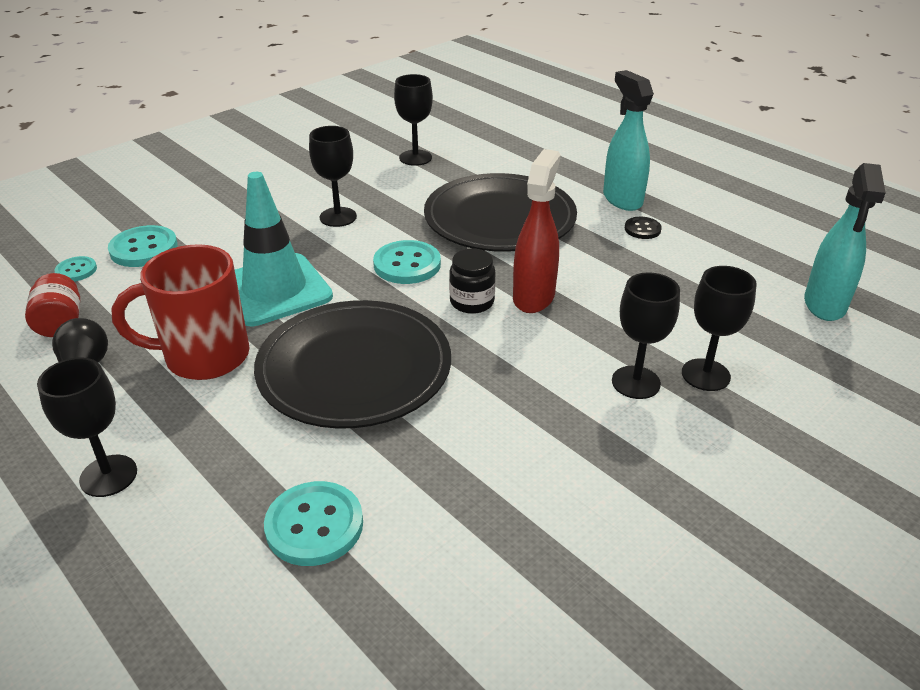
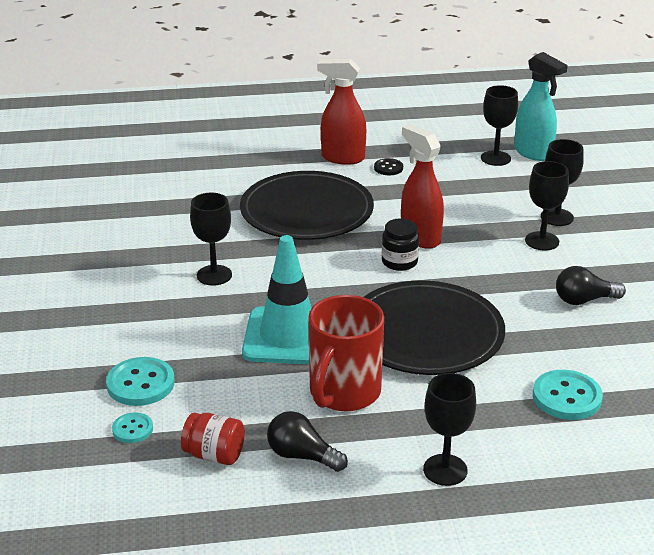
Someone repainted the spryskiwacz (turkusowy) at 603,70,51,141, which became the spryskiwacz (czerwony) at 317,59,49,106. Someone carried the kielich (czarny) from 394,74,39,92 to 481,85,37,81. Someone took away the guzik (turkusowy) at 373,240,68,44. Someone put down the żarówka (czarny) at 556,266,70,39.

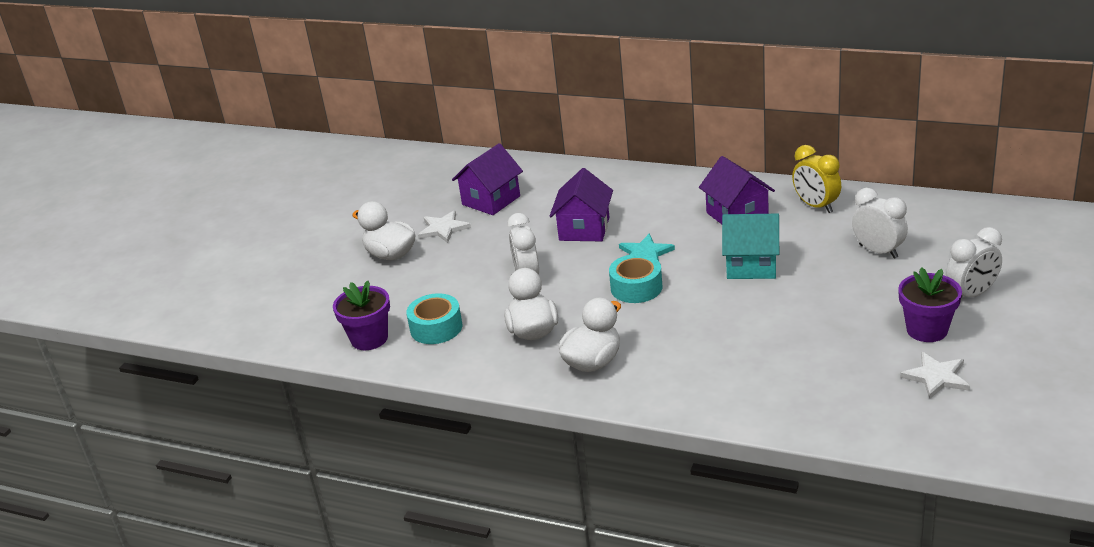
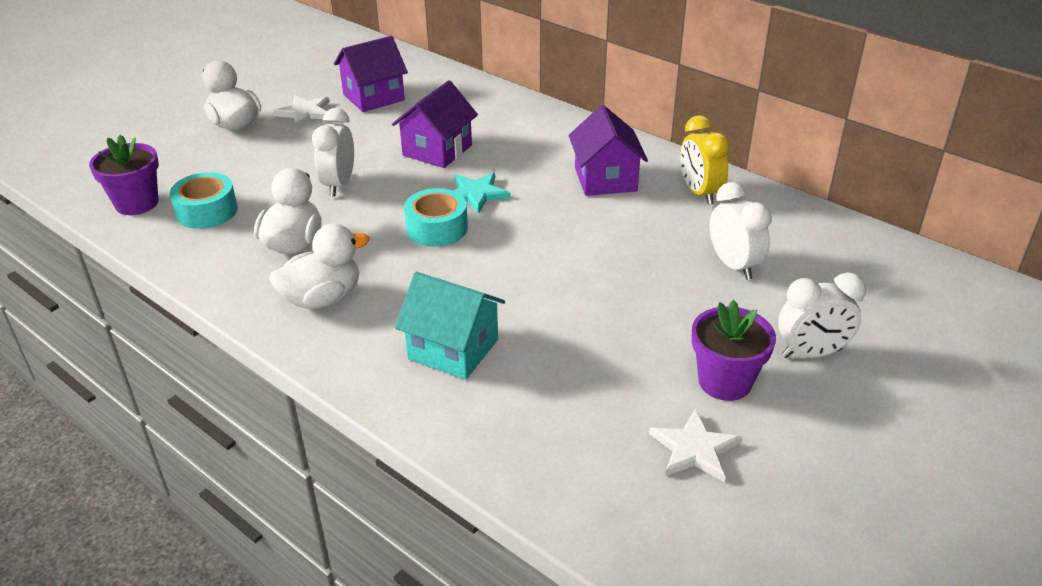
Someone carried the domek (turkusowy) from 722,214,57,65 to 395,272,110,108.

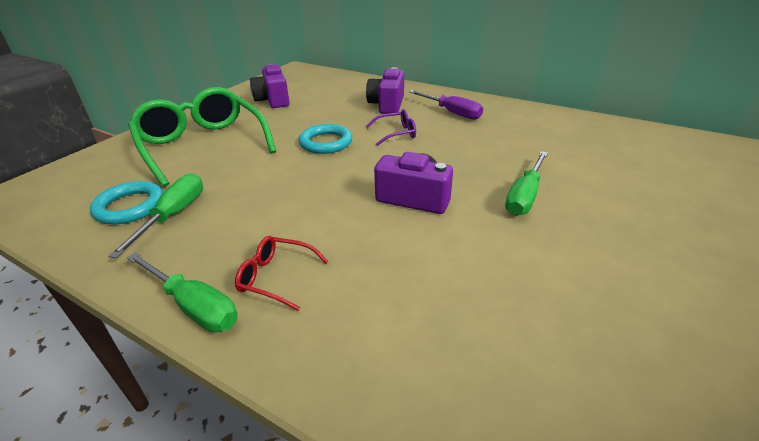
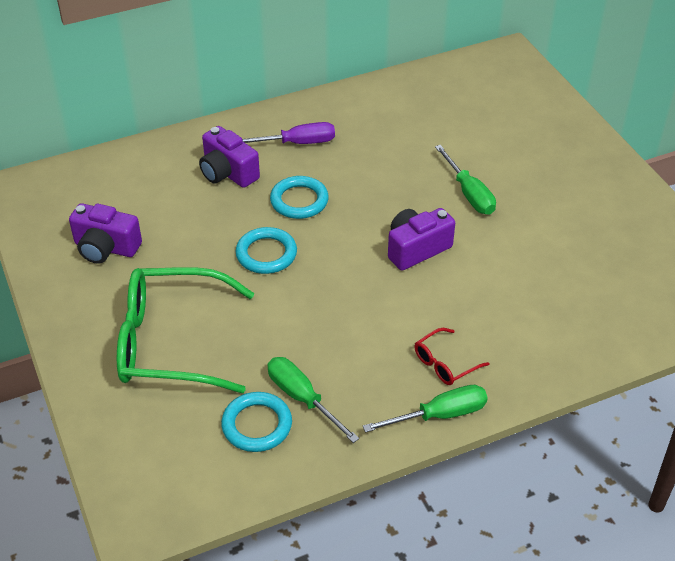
Someone swapped the okulary (fioletowy) at 366,109,50,37 for the pierścień (turkusowy) at 270,176,59,43.

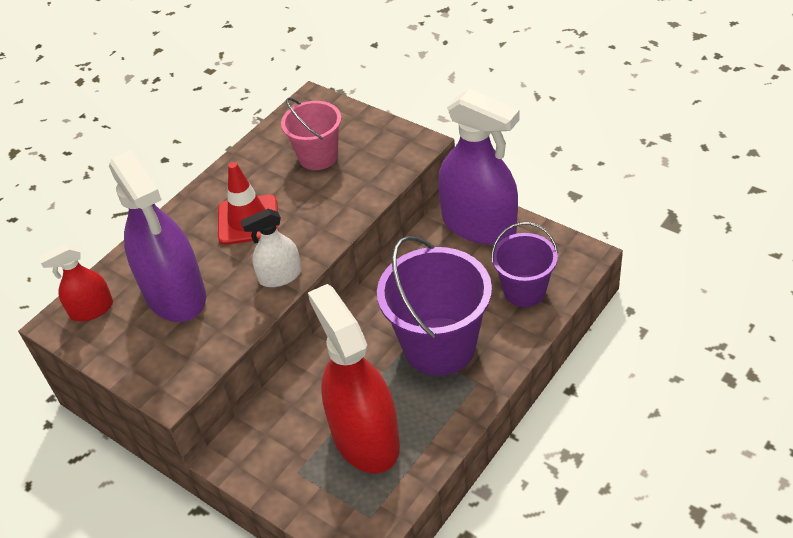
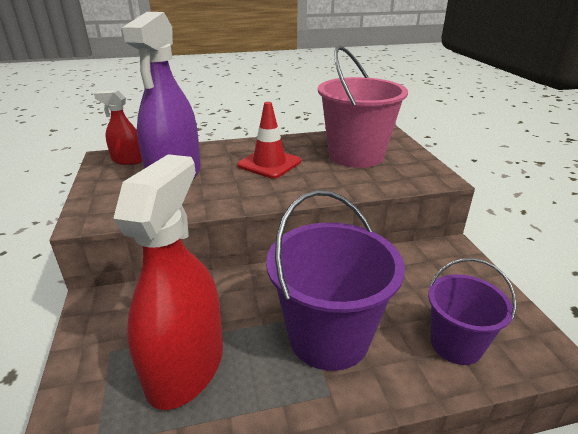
Someone took away the spryskiwacz (fioletowy) at 438,89,81,155. Someone scaled the wiadro (różowy) at 281,98,60,72 by 1.66. Someone took away the spryskiwacz (biały) at 241,209,61,78.

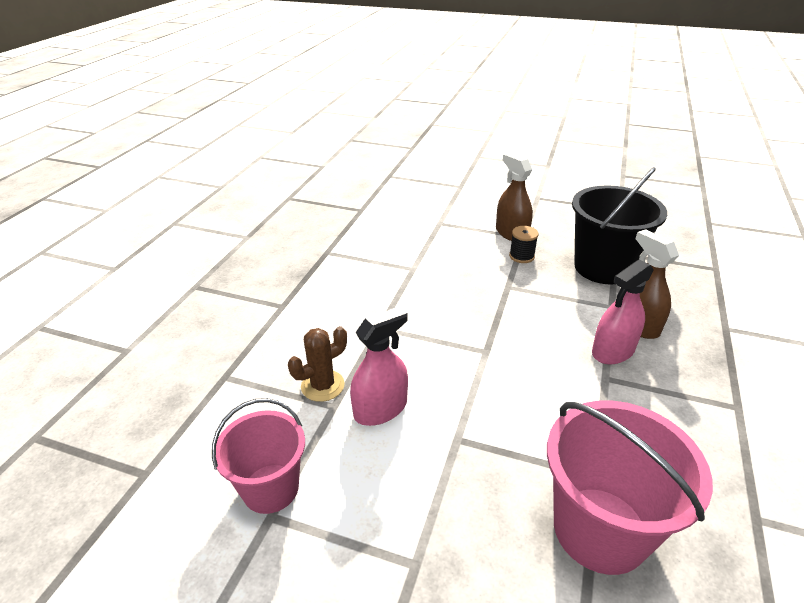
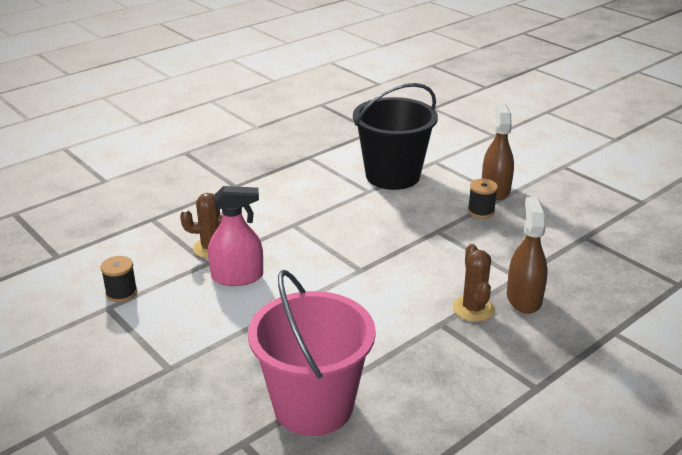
Someone carried the wiadro (czarny) from 572,167,95,117 to 353,83,85,107. Someone swapped the spryskiwacz (różowy) at 592,259,61,106 for the kaktus (brązowy) at 453,244,42,77. Someone swapped the wiadro (różowy) at 212,398,93,116 for the szpulka (czarny) at 101,256,36,46.

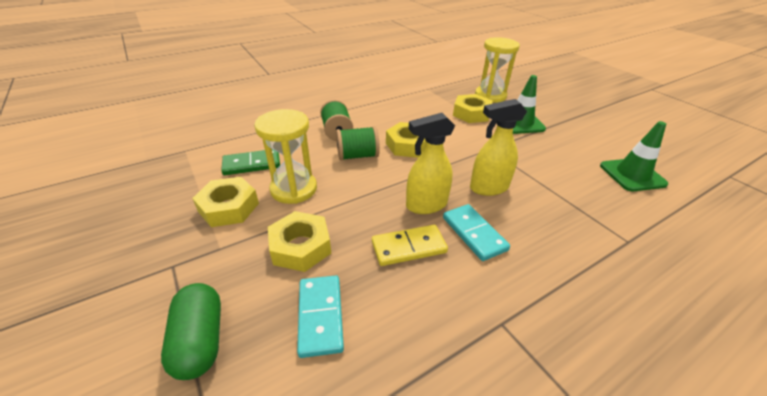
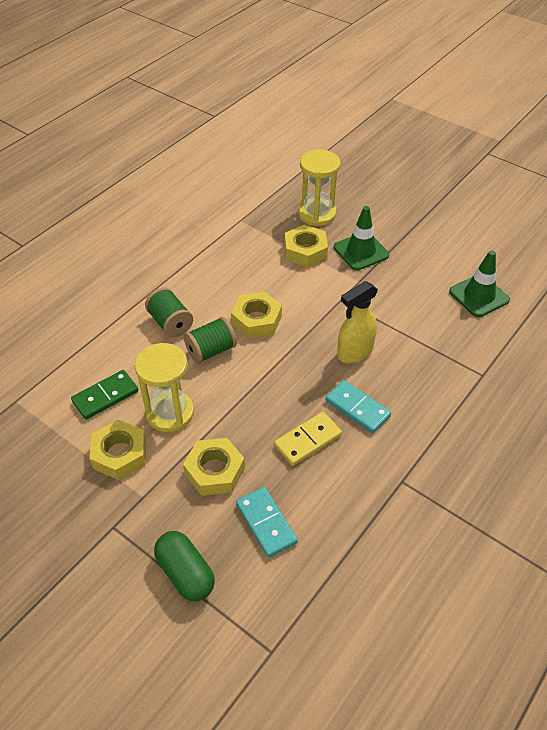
Someone took away the spryskiwacz (żółty) at 406,113,49,101.

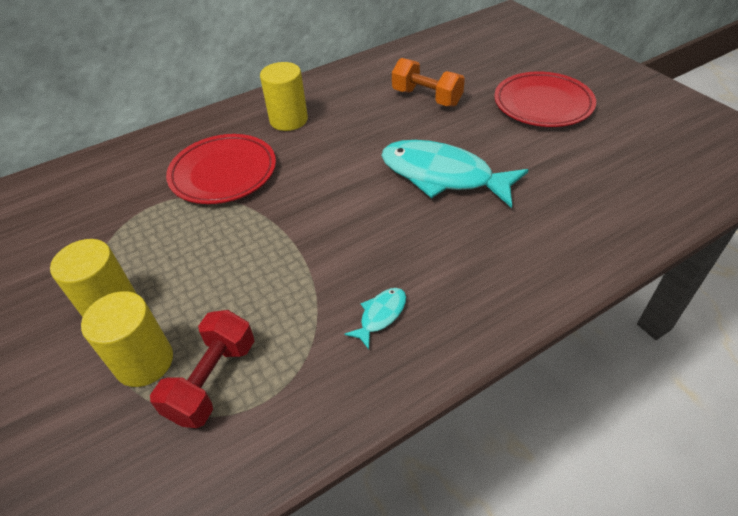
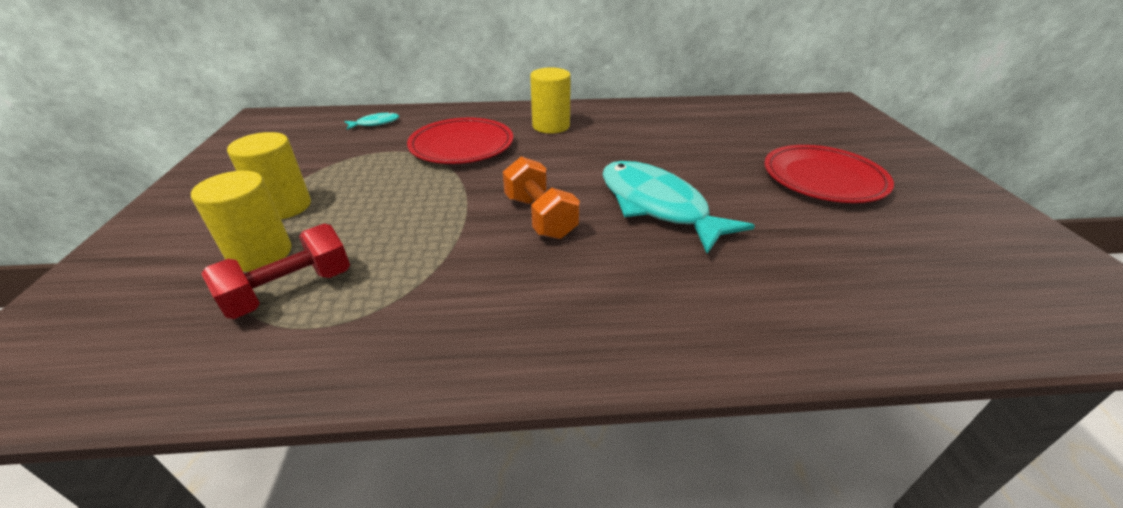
Someone carried the hantel (pomarańczowy) from 392,58,73,49 to 503,156,77,83. Someone carried the ryba (turkusowy) from 344,288,62,61 to 344,112,55,18.

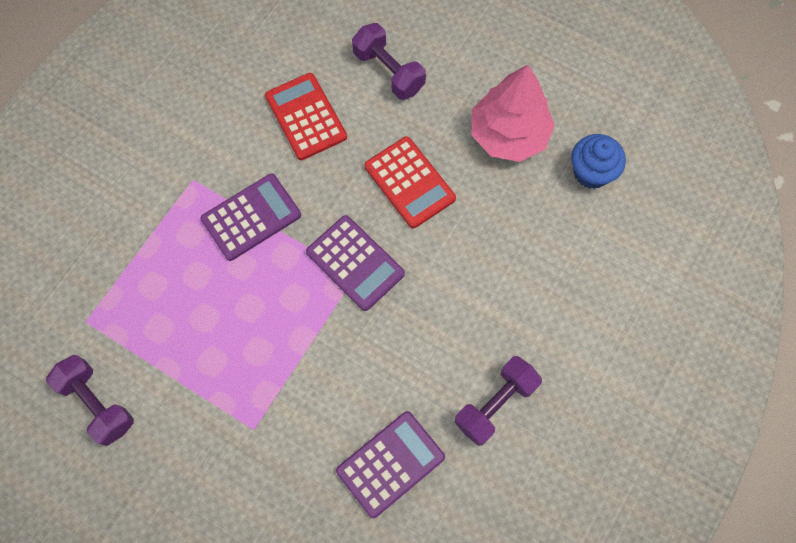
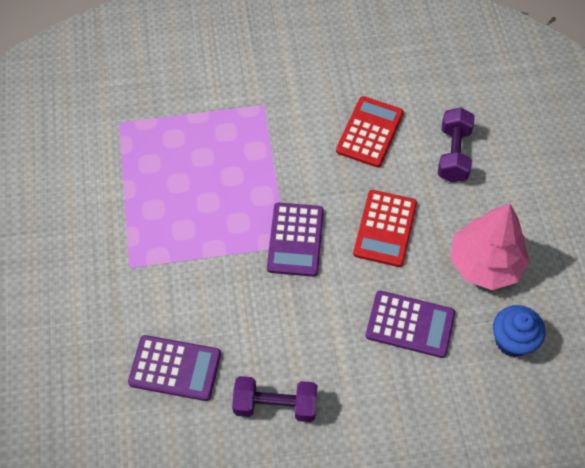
Someone carried the kalkulator (fioletowy) from 200,174,101,87 to 366,291,89,67. Someone took away the hantel (fioletowy) at 46,355,88,91.

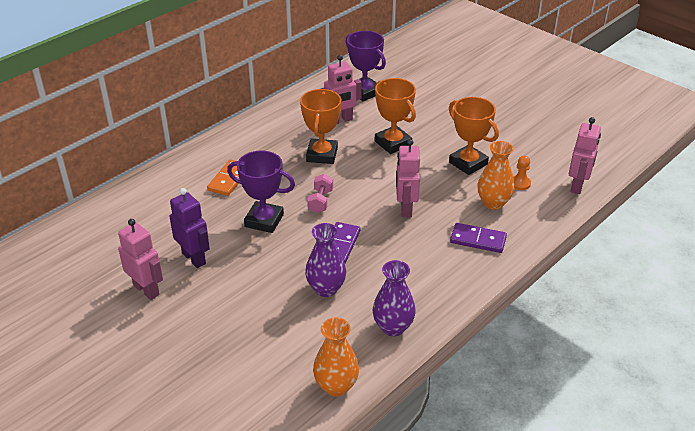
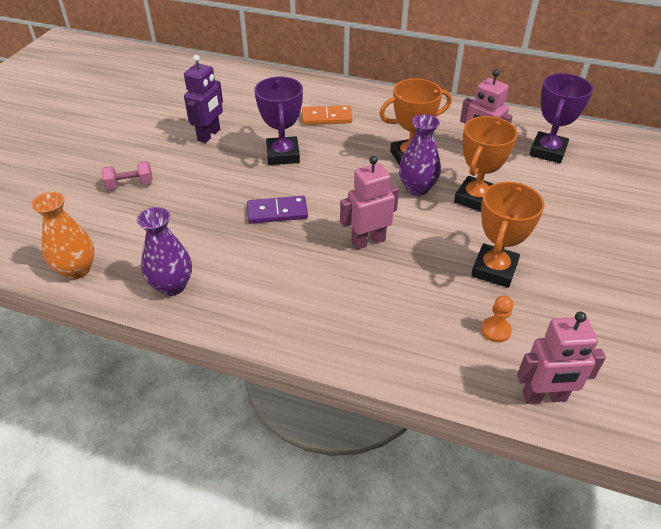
Someone took away the wazon (pomarańczowy) at 478,141,36,69. Someone carried the hantel (różowy) from 307,174,26,39 to 101,161,52,28. Someone took away the robot (różowy) at 118,219,45,81. Someone carried the wazon (fioletowy) from 305,223,41,74 to 399,114,42,82. Someone took away the kostka domina (fioletowy) at 450,223,57,30.

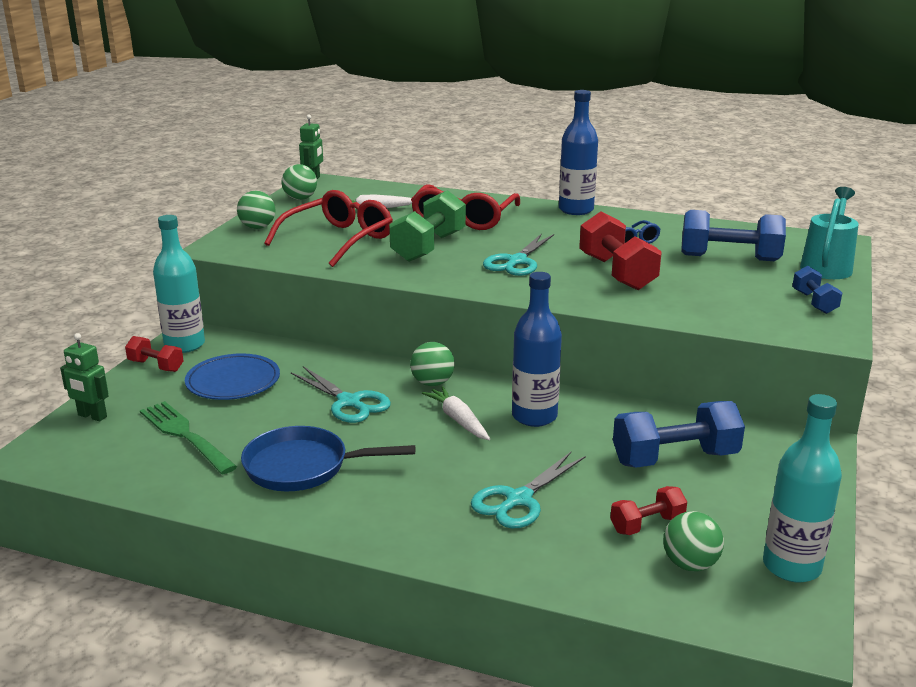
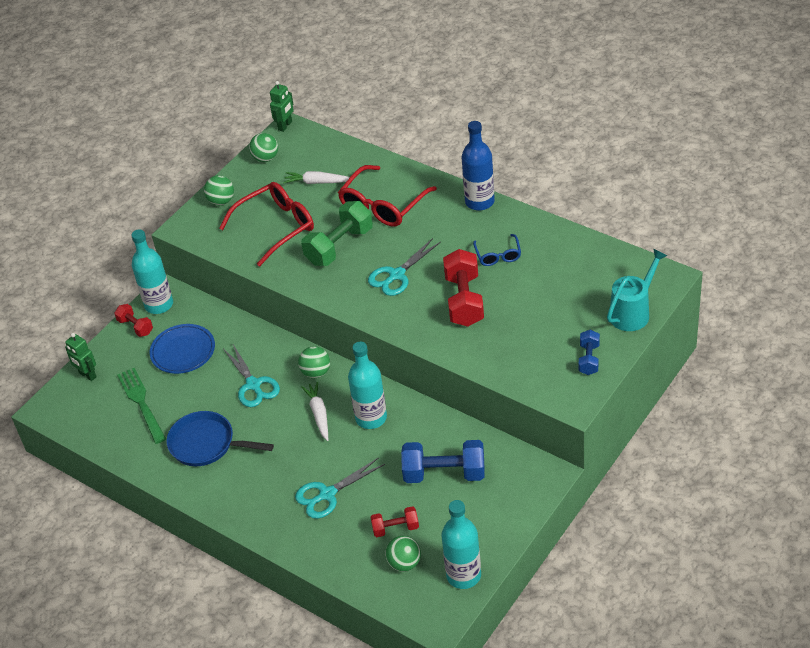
Someone took away the hantel (niebieski) at 681,210,105,51. Someone repainted the butelka (niebieski) at 512,272,50,155, which became the butelka (turkusowy) at 348,342,39,87.

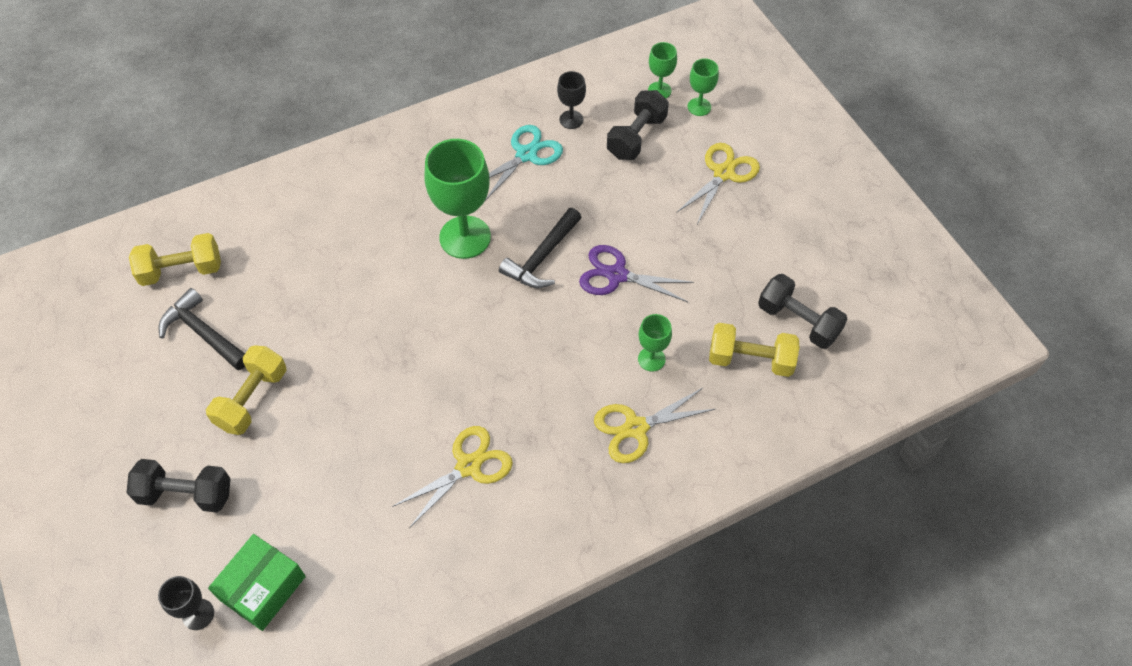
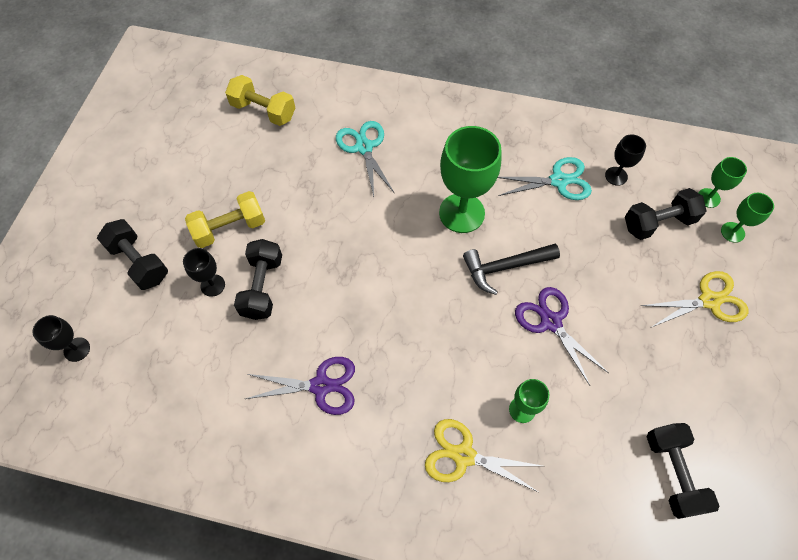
Someone took away the młotek (czarny) at 159,288,86,82. Someone took away the hantel (żółty) at 709,323,90,54. Someone repainted the nożyczki (żółty) at 392,426,121,102, which became the nożyczki (fioletowy) at 245,357,110,58. Someone took away the pudełko (zielony) at 208,534,98,97. Someone put down the nożyczki (turkusowy) at 336,121,58,76. Someone put down the hantel (czarny) at 234,239,48,81. Someone put down the kielich (czarny) at 183,248,42,49.

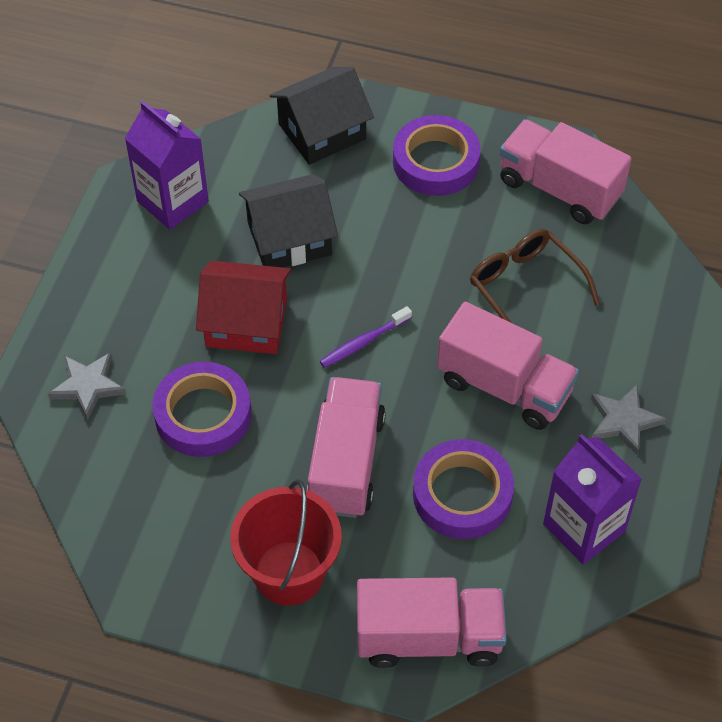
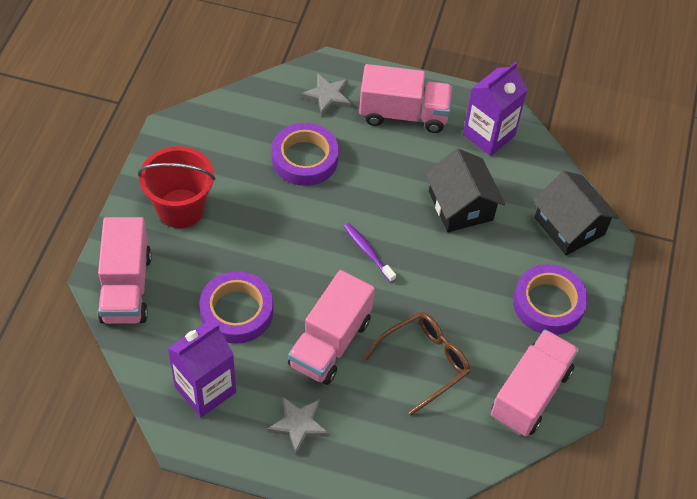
Someone took away the domek (czerwony) at 196,261,95,93. Someone carried the ciężarówka (różowy) from 307,377,79,141 to 359,64,93,69.

